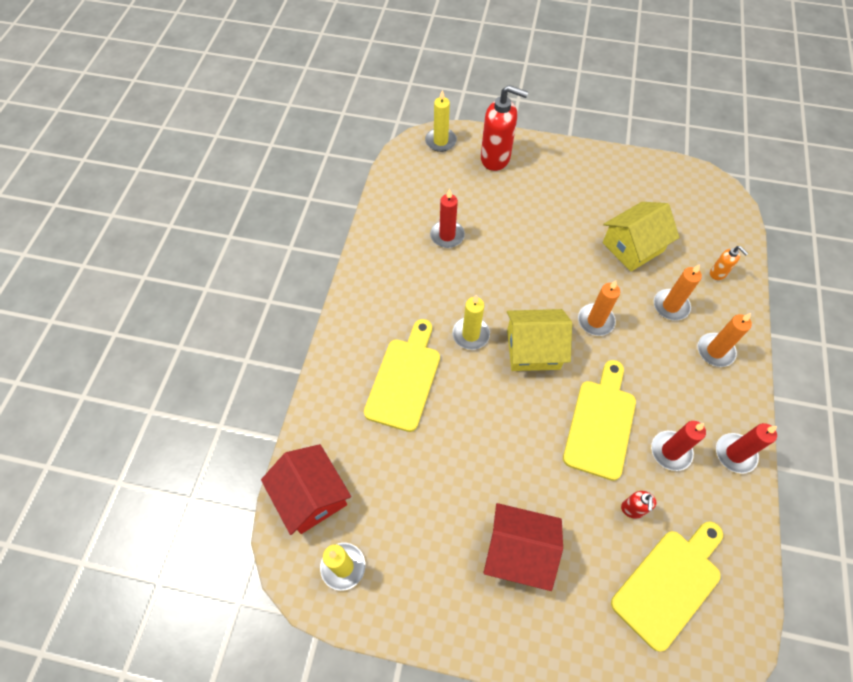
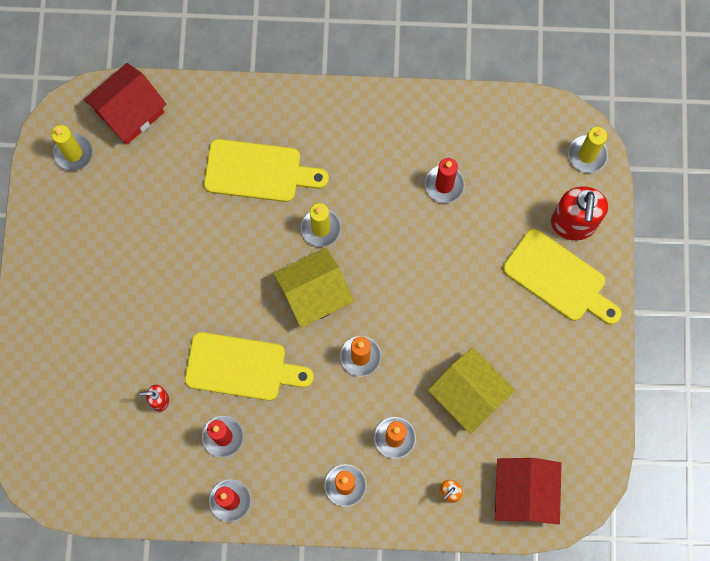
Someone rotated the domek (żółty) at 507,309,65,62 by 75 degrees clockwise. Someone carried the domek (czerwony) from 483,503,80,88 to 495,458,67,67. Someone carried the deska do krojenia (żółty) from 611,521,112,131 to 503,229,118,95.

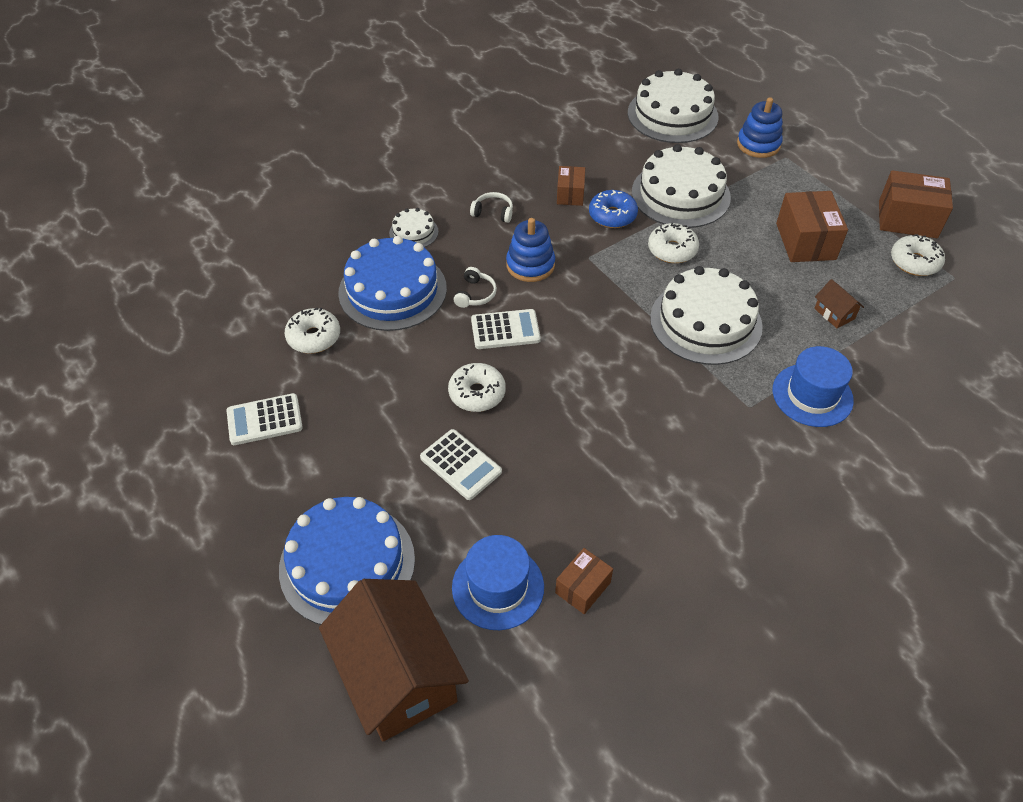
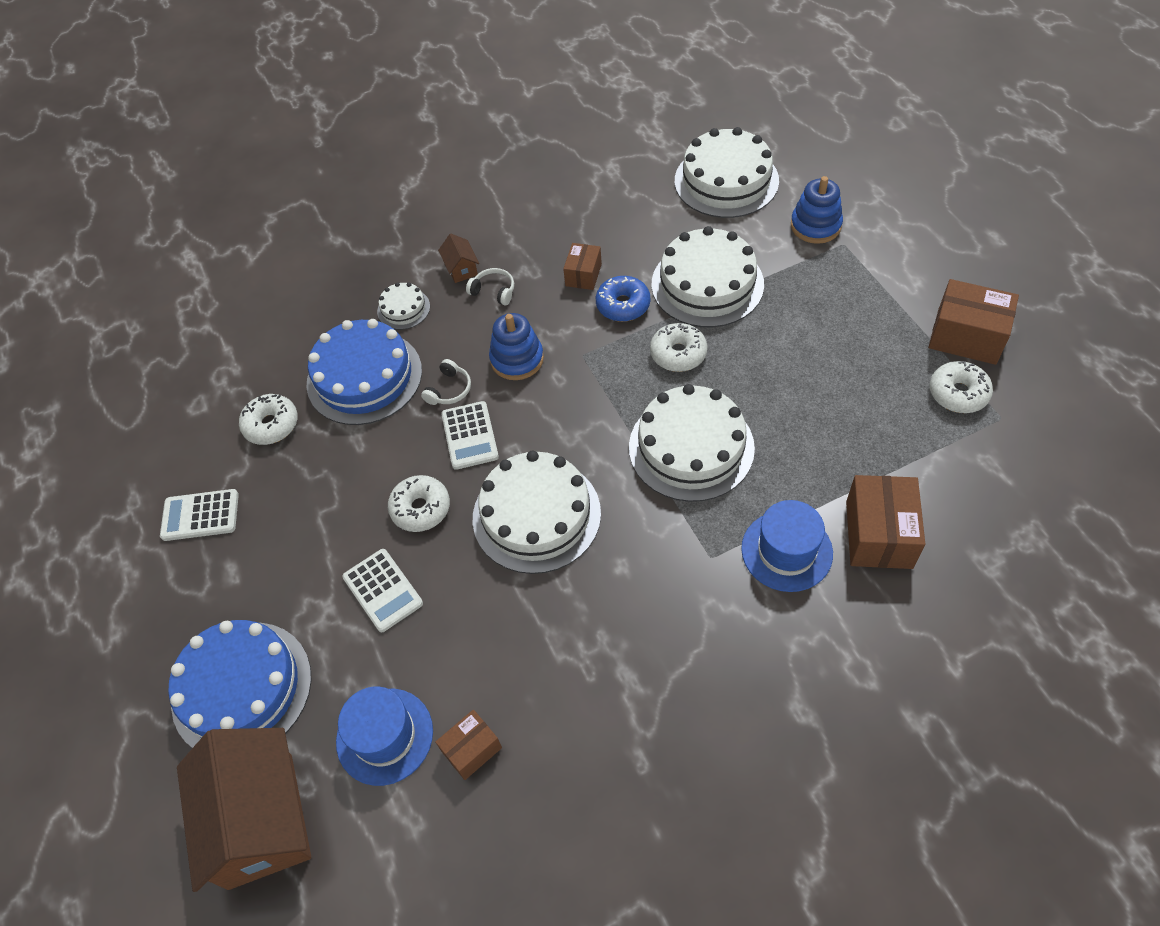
Someone carried the pudełko (brązowy) from 776,191,72,71 to 846,475,79,94. Someone carried the domek (brązowy) from 814,279,50,49 to 438,234,41,49. Someone rotated the kalkulator (biały) at 471,309,70,40 by 75 degrees clockwise. Someone put down the tort (biały) at 473,451,128,123.

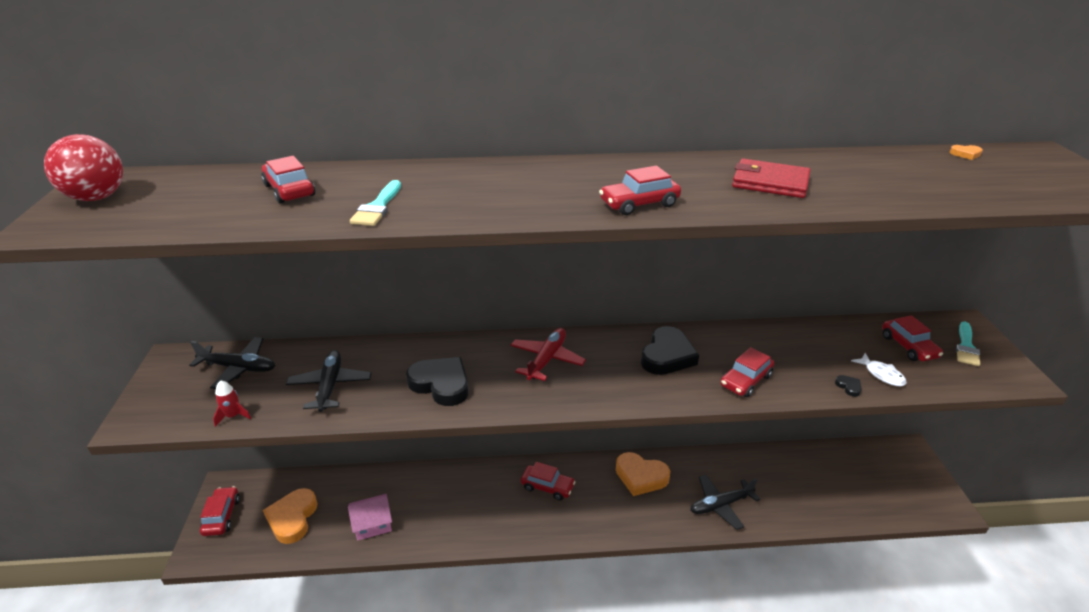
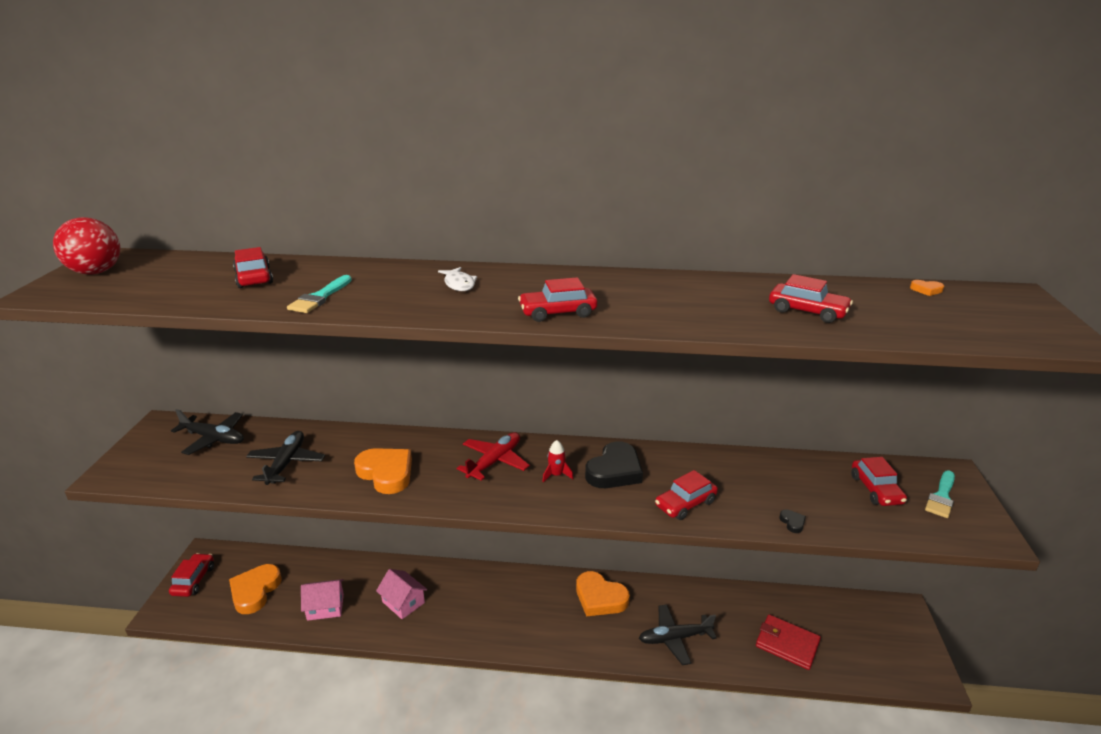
Someone carried the portfel (czerwony) from 732,159,79,39 to 756,614,65,56. Someone carried the ryba (biały) from 851,353,56,33 to 438,267,39,24. Someone repainted the serce (czarny) at 406,357,63,49, which became the serce (pomarańczowy) at 354,448,58,46. Someone carried the rakieta (czerwony) from 213,380,38,47 to 542,440,31,42. Someone carried the samochód (czerwony) from 521,462,54,39 to 769,274,84,49. Someone put down the domek (różowy) at 376,569,51,50.

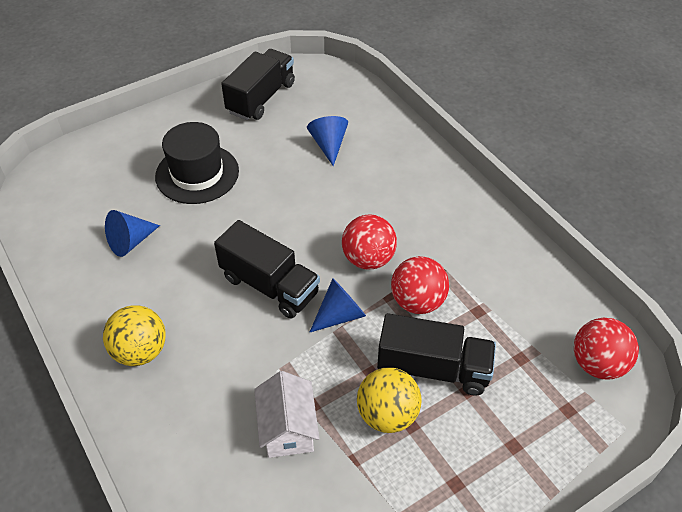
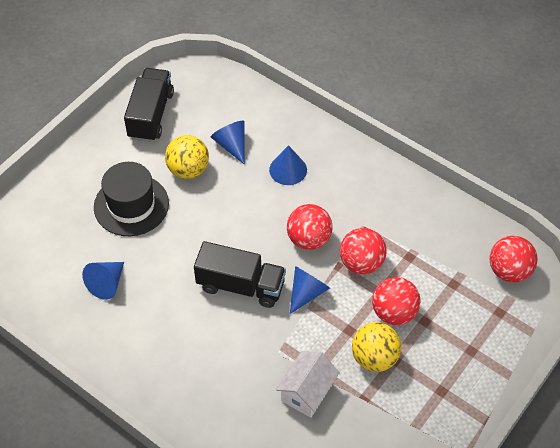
Someone carried the piłka (żółty) from 103,305,63,61 to 165,135,44,44. Someone swapped the ciężarówka (czarny) at 377,313,119,83 for the piłka (czerwony) at 372,277,49,48. Someone rotated the domek (biały) at 254,371,66,87 by 60 degrees clockwise. Someone put down the stożek (niebieski) at 269,145,38,40.

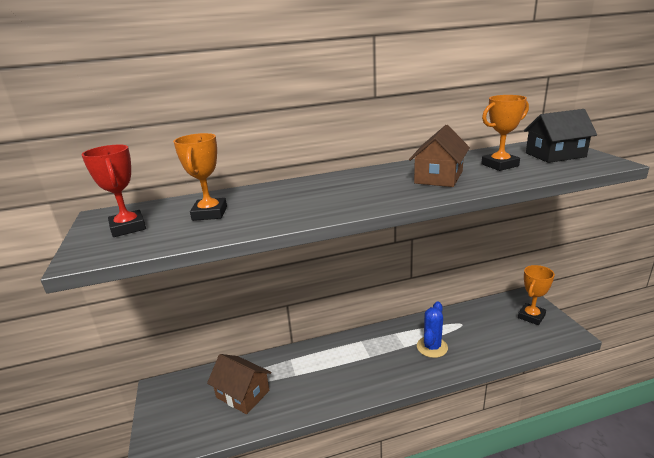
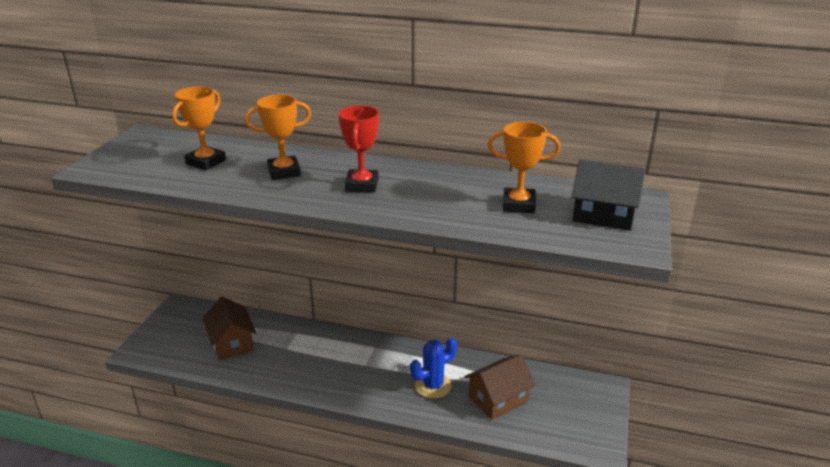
Someone carried the domek (brązowy) from 409,125,61,62 to 465,354,71,66. Someone carried the puchar (czerwony) from 81,145,65,92 to 339,105,40,88. Someone carried the puchar (pomarańczowy) from 518,265,37,60 to 245,94,66,86.

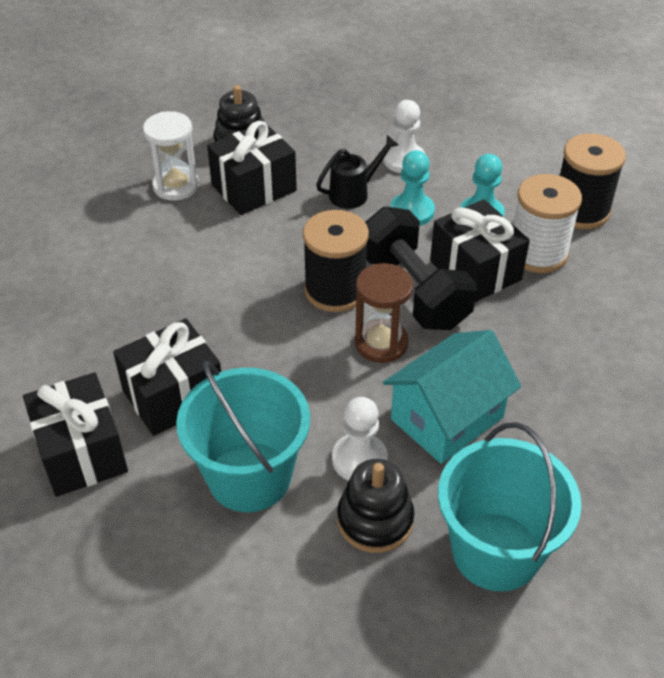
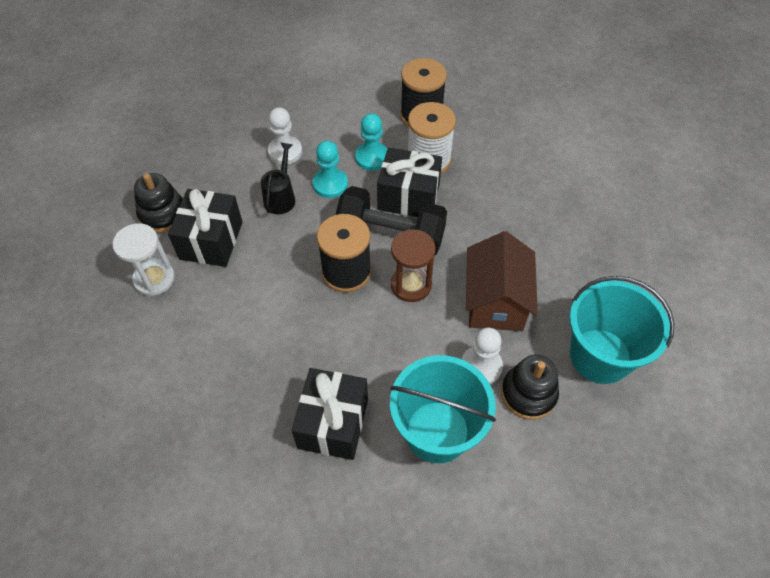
Someone repainted the domek (turkusowy) at 383,330,139,134, which became the domek (brązowy) at 466,231,72,100. Someone took away the prezent (czarny) at 23,372,105,125.

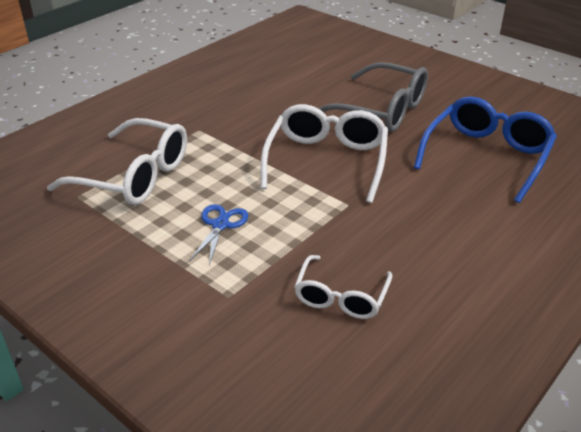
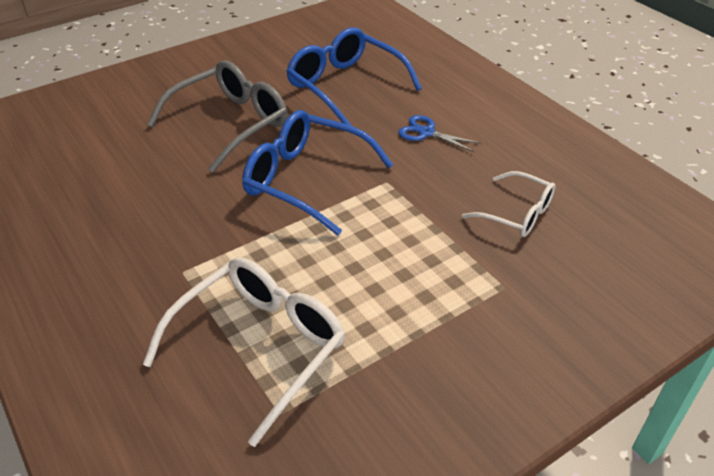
Someone repainted the okulary (biały) at 260,104,128,99, which became the okulary (niebieski) at 242,110,151,126. Someone carried the nożyczki (niebieski) from 189,204,59,61 to 399,115,82,37.

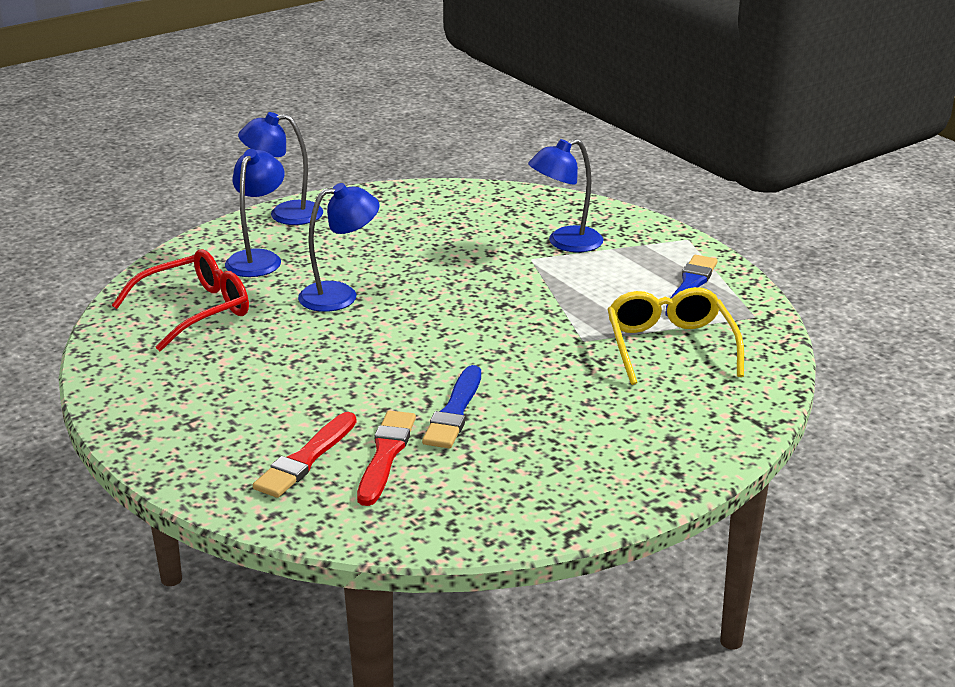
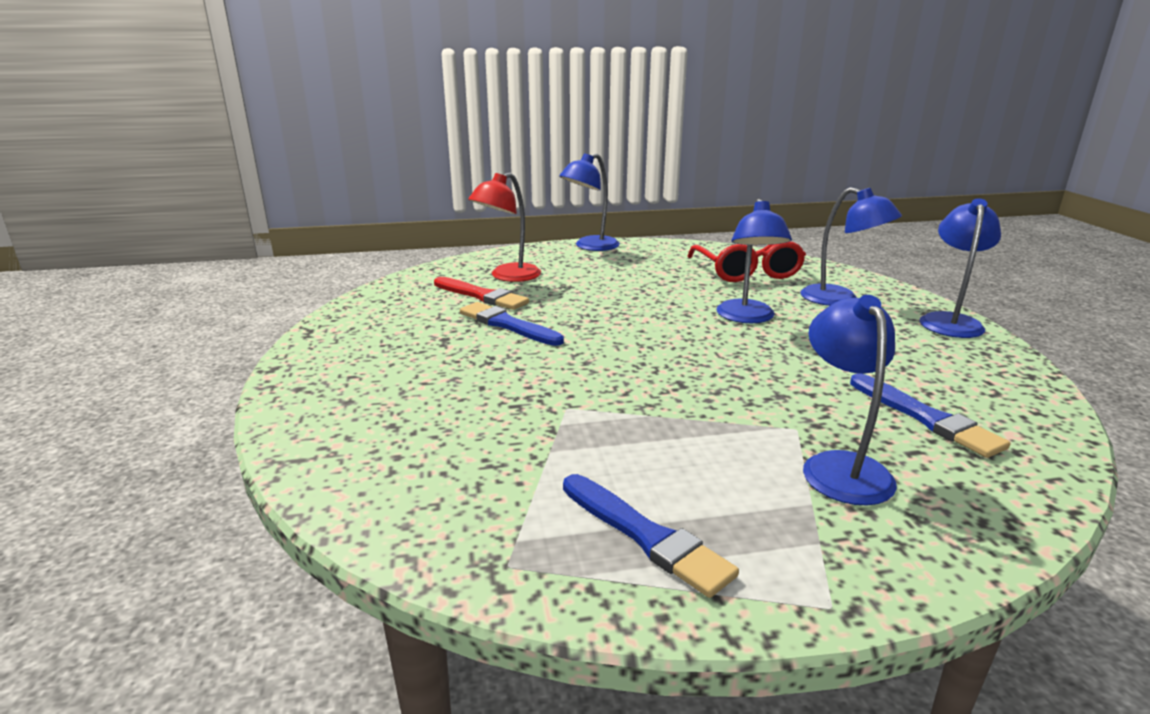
Someone took away the okulary (żółty) at 607,287,137,98. Someone swapped the pędzel (czerwony) at 253,412,104,86 for the lampka (czerwony) at 468,173,73,109. Someone put down the lampka (niebieski) at 559,153,61,98. Someone put down the pędzel (niebieski) at 850,373,160,85.

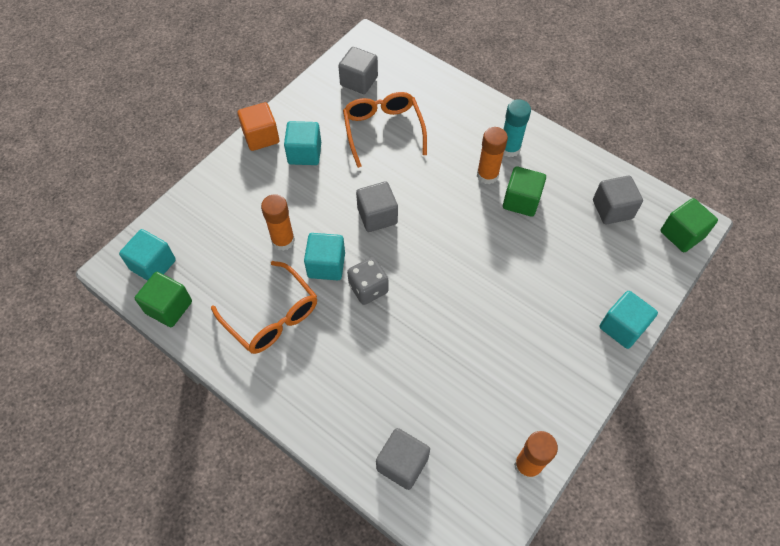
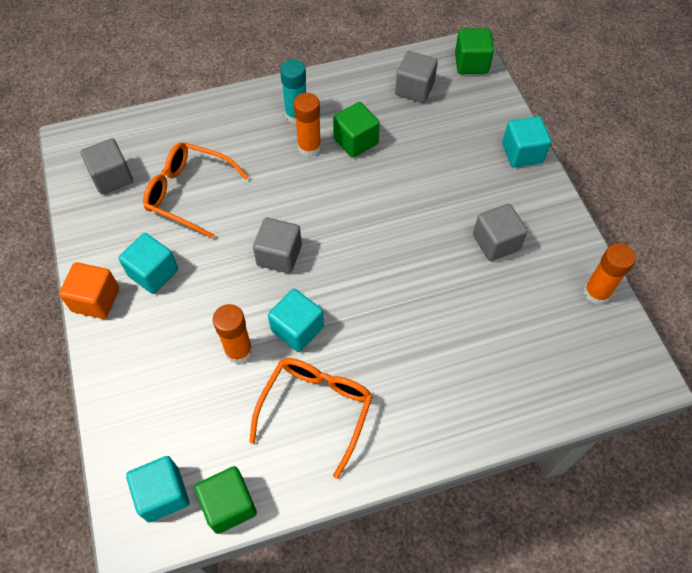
Someone took away the kostka do gry (szary) at 347,257,41,48. Someone rotated the okulary (pomarańczowy) at 211,261,106,93 by 60 degrees counterclockwise. Someone carried the sześcian (szary) from 376,428,54,62 to 473,204,55,57.

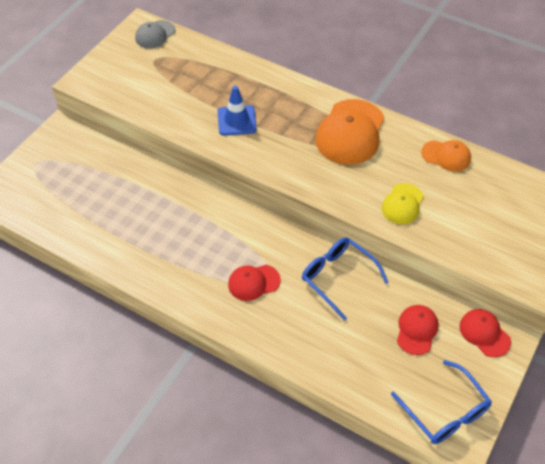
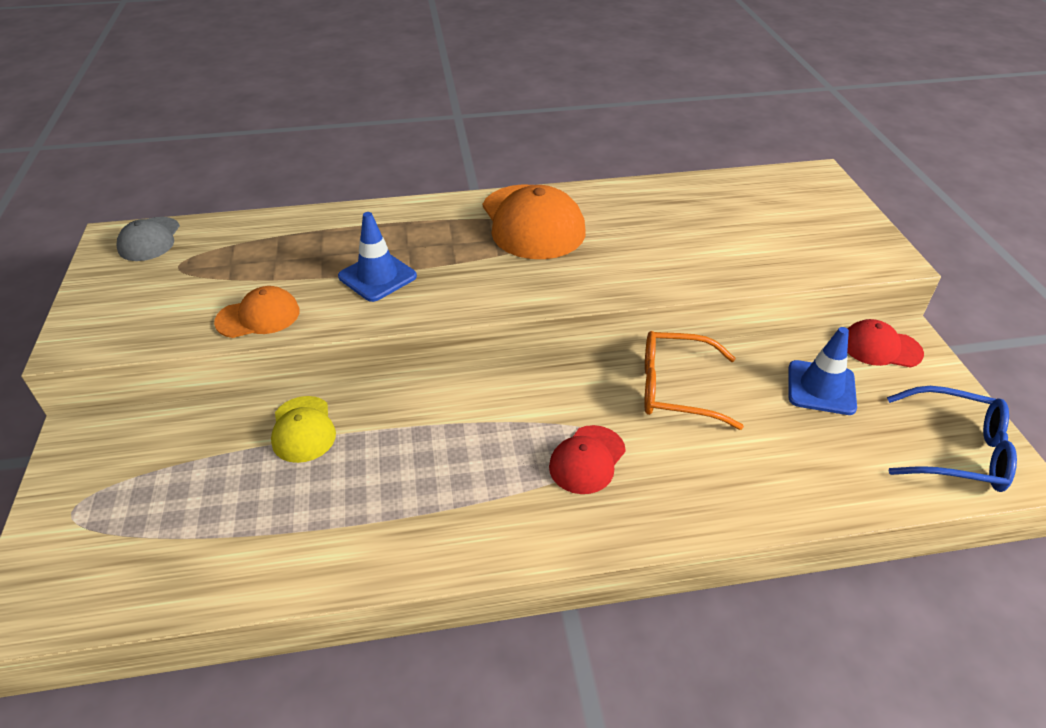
Someone carried the czapka (pomarańczowy) from 421,140,50,31 to 214,286,86,52. Someone carried the czapka (żółty) from 382,183,42,41 to 271,396,65,67. Someone repainted the okulary (niebieski) at 302,237,87,84, which became the okulary (pomarańczowy) at 644,331,100,99. Someone swapped the czapka (czerwony) at 397,305,42,50 for the pachołek (niebieski) at 789,327,68,88.

